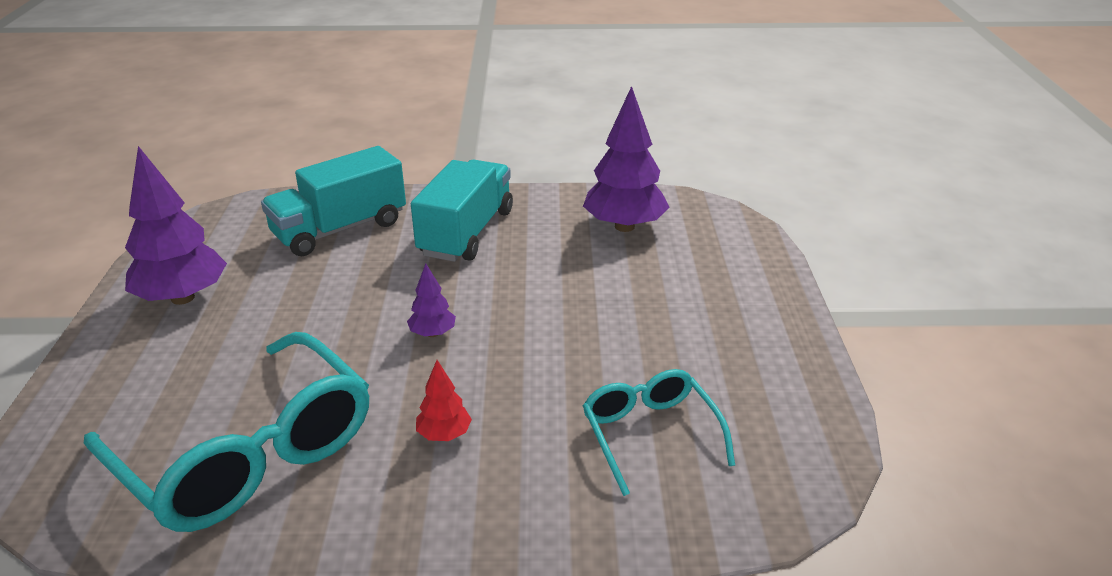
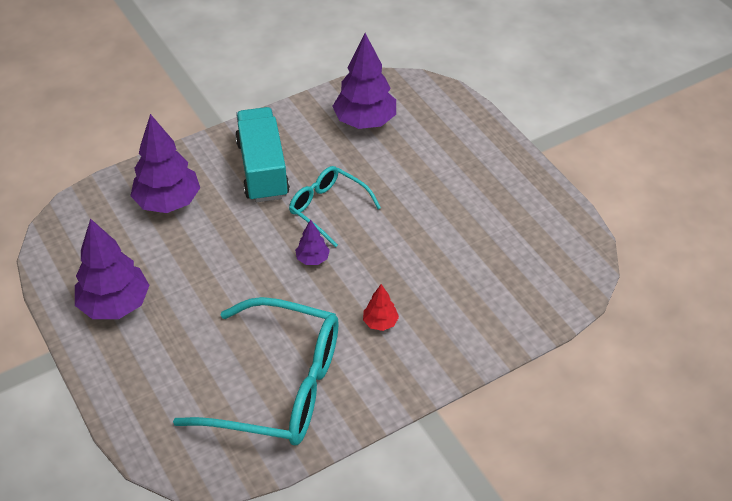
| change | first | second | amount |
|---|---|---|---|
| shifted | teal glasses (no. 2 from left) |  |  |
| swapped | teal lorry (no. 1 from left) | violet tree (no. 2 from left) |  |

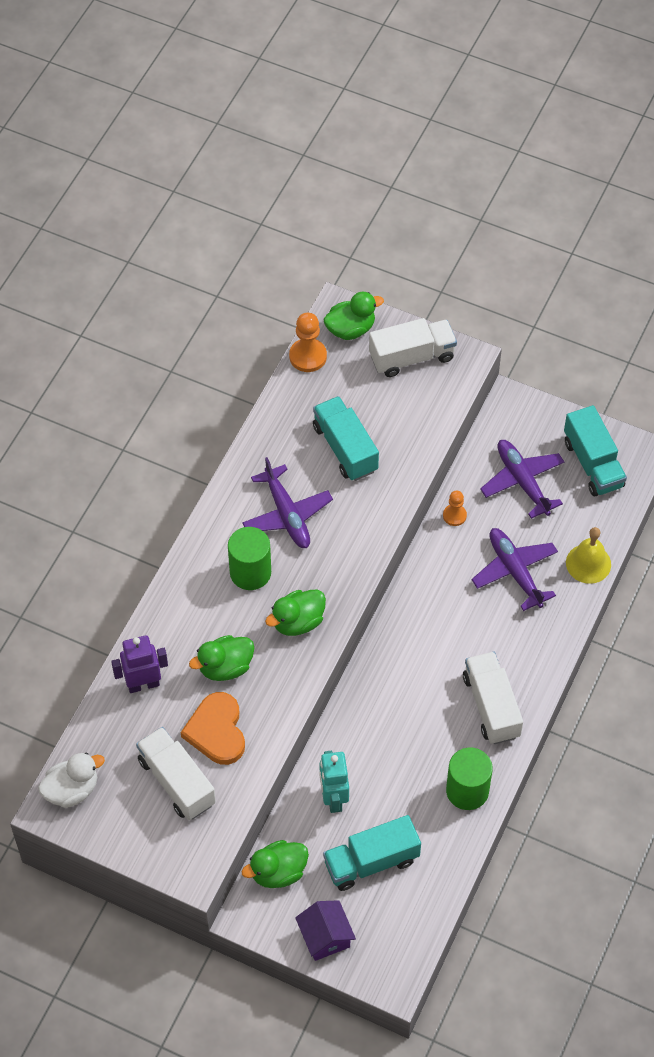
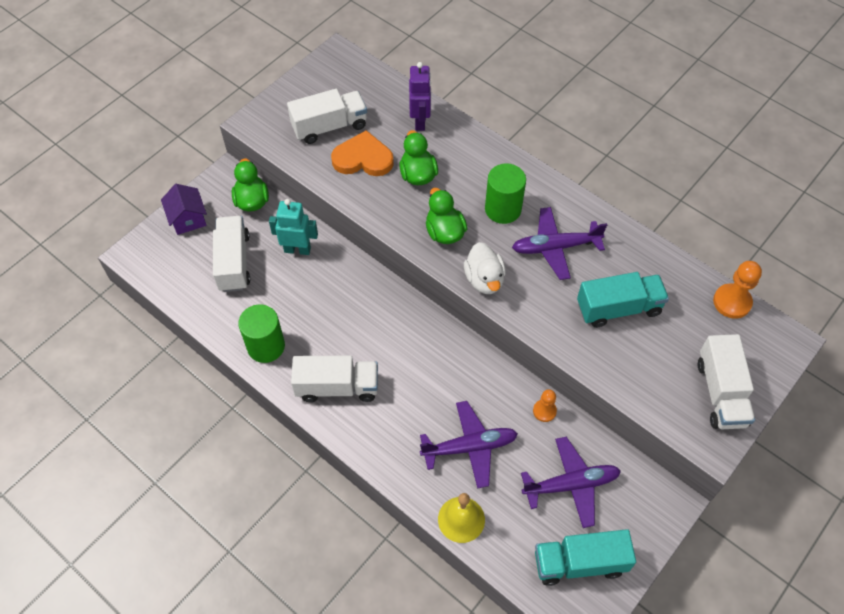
| change | first | second | amount |
|---|---|---|---|
| gone | emerald duck (no. 4 from left) |  |  |
| shifted | snow-white duck |  |  |
| repainted | teal lorry (no. 2 from left) | snow-white lorry (no. 1 from left) |  |
| rotated | violet cottage |  | 75 degrees clockwise |

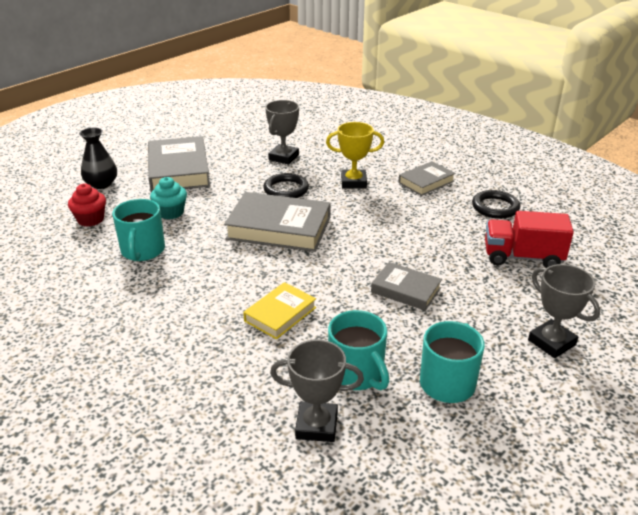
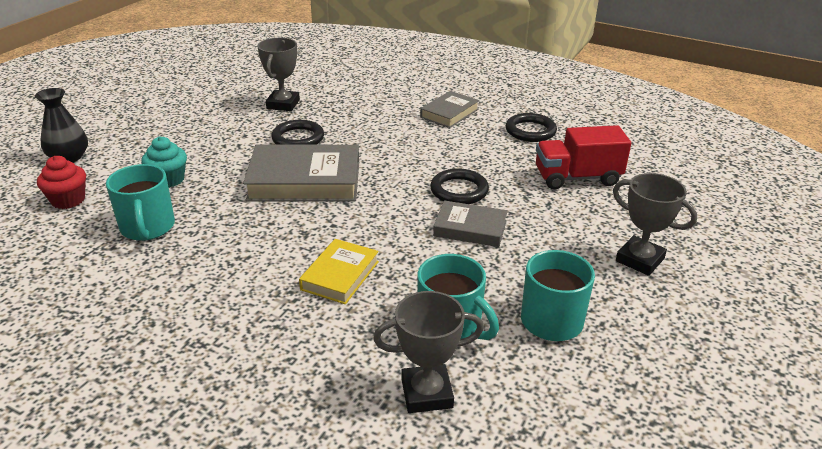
| change | first | second | amount |
|---|---|---|---|
| gone | grey book (no. 1 from left) |  |  |
| gone | yellow prize cup |  |  |
| new |  | ebony ring (no. 2 from left) |  |

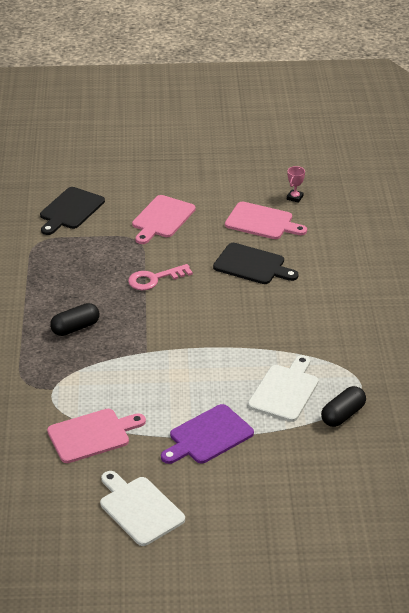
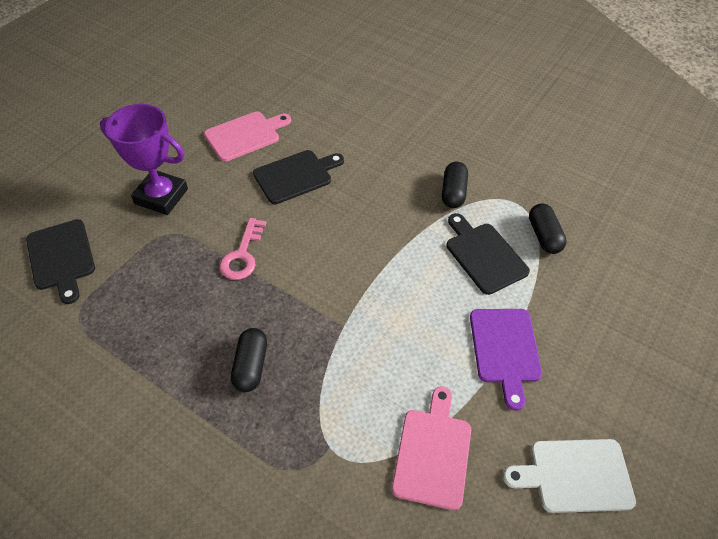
| change | first | second | amount |
|---|---|---|---|
| gone | rose-pink prize cup |  |  |
| new |  | ebony capsule (no. 2 from left) |  |
| swapped | rose-pink cutting board (no. 2 from left) | violet prize cup |  |
| repainted | snow-white cutting board (no. 2 from left) | ebony cutting board (no. 3 from left) |  |

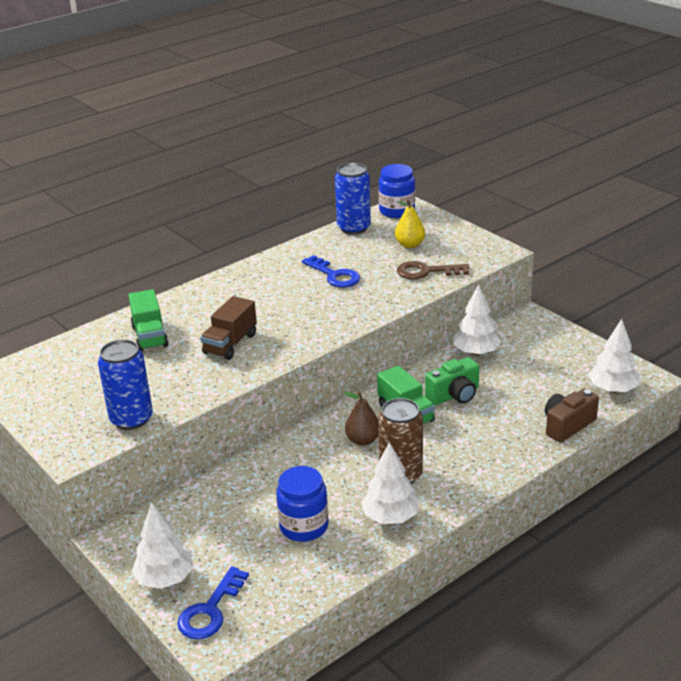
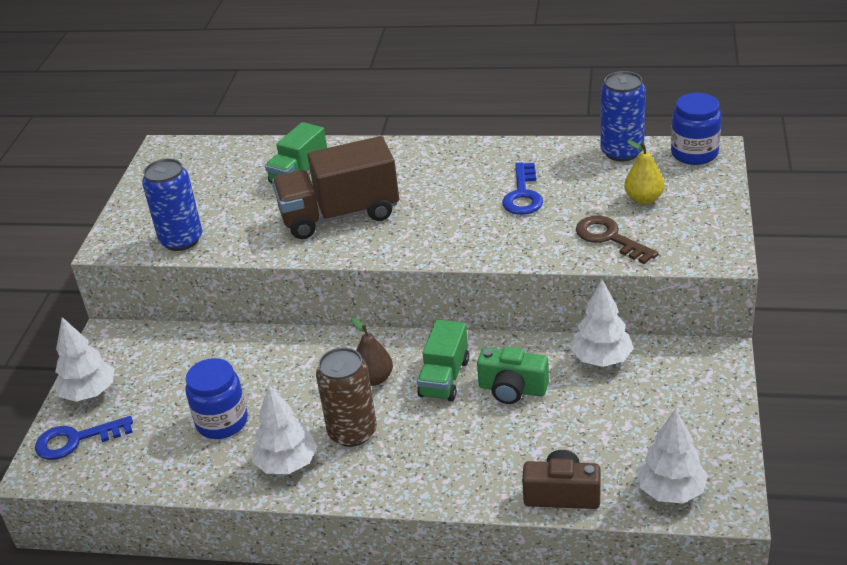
| change | first | second | amount |
|---|---|---|---|
| scaled | brown lorry |  | x1.64 |

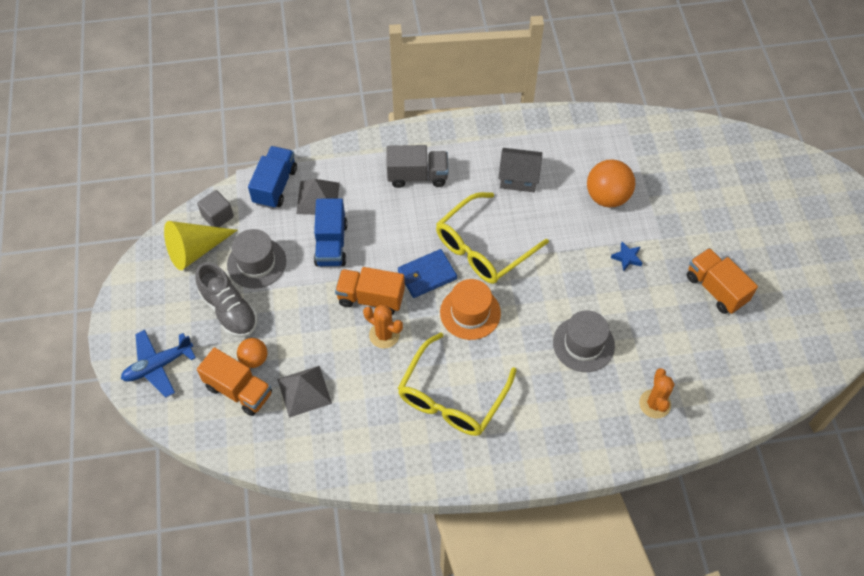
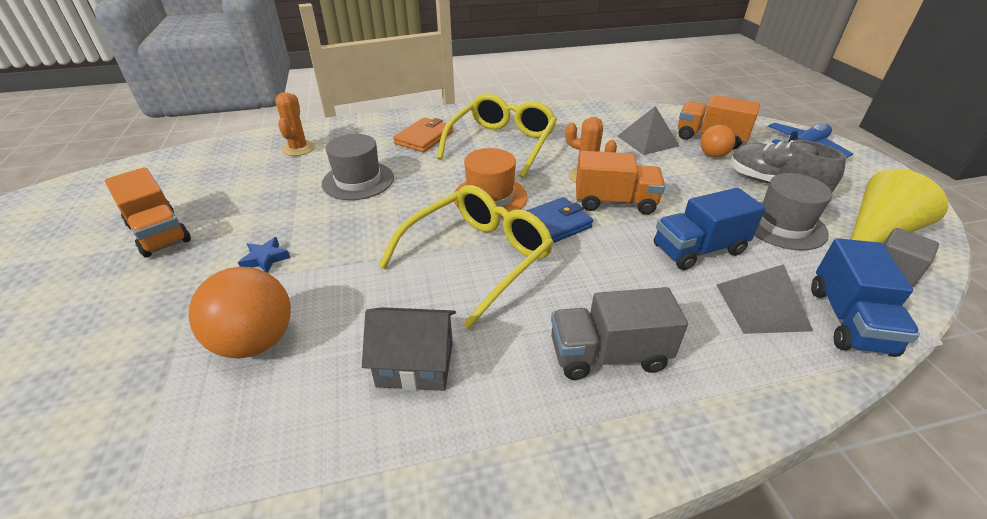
| change | first | second | amount |
|---|---|---|---|
| new |  | orange-coloured wallet |  |
| rotated | blue lorry (no. 2 from left in the first image) | blue lorry (no. 1 from left) | 105 degrees counterclockwise |

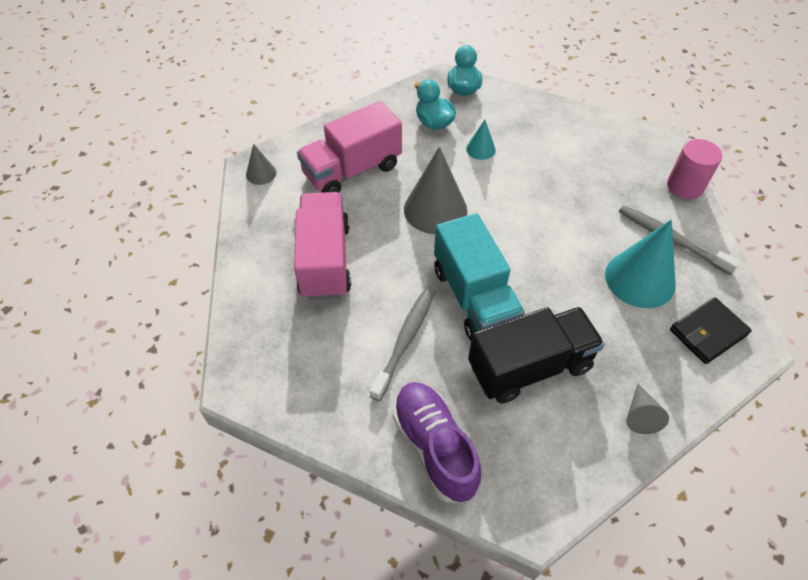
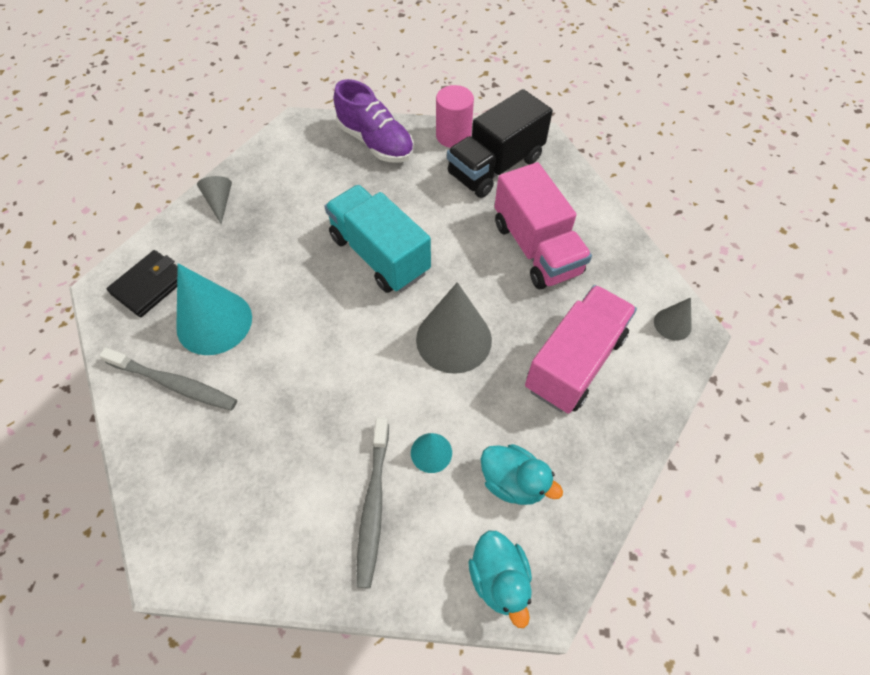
| change | first | second | amount |
|---|---|---|---|
| shifted | grey toothbrush (no. 1 from left in the first image) | grey toothbrush (no. 2 from left) |  |
| shifted | ebony lorry |  |  |
| shifted | rose-pink cylinder shape |  |  |

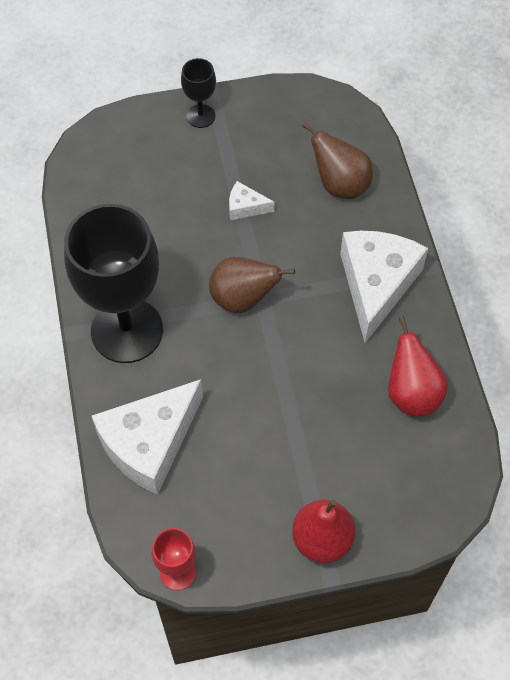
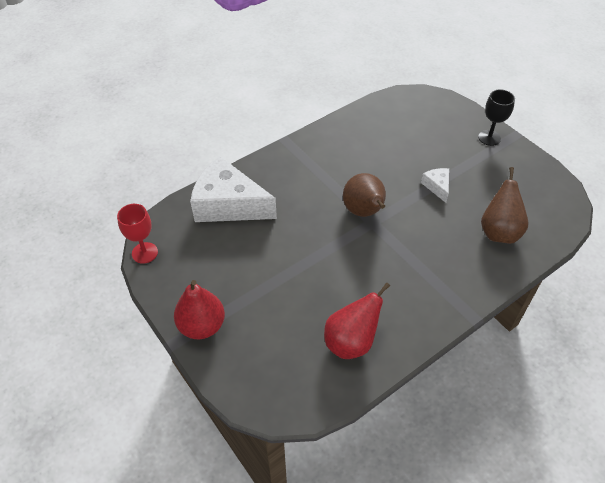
| change | first | second | amount |
|---|---|---|---|
| gone | ebony chalice (no. 1 from left) |  |  |
| gone | snow-white cheese (no. 3 from left) |  |  |

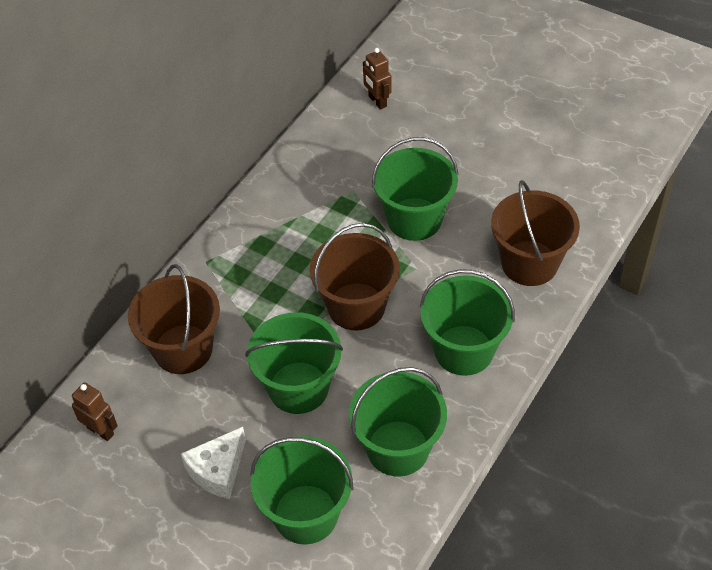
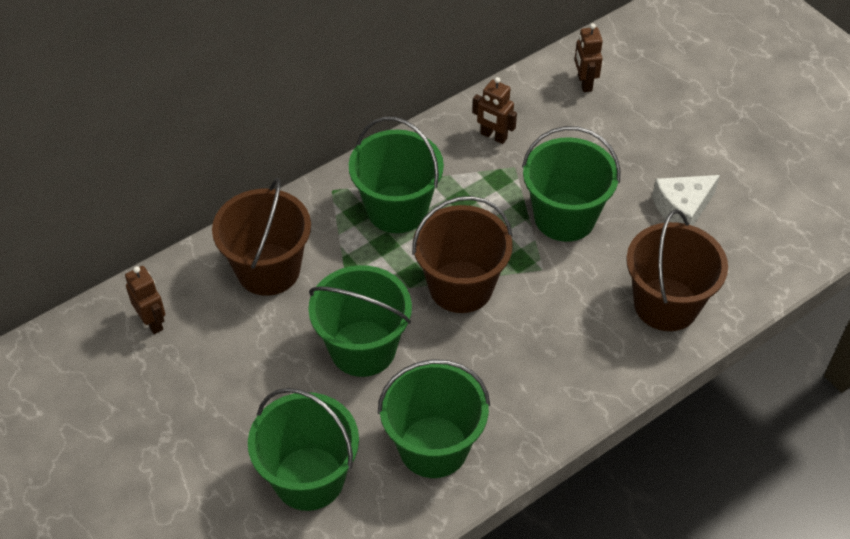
| change | first | second | amount |
|---|---|---|---|
| new |  | brown toy robot (no. 2 from left) |  |
| shifted | snow-white cheese |  |  |
| shifted | emerald sand bucket (no. 5 from left in the first image) | emerald sand bucket (no. 3 from left) |  |

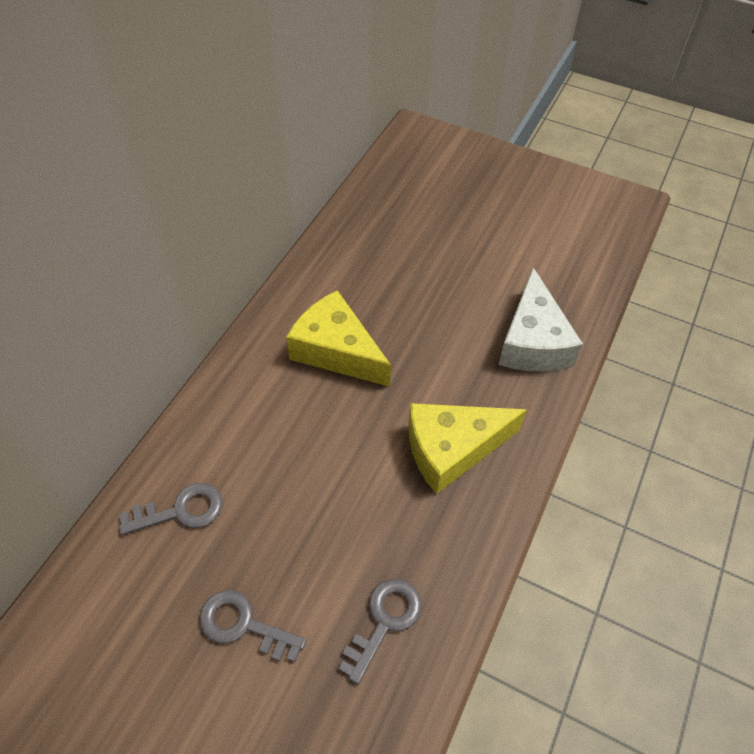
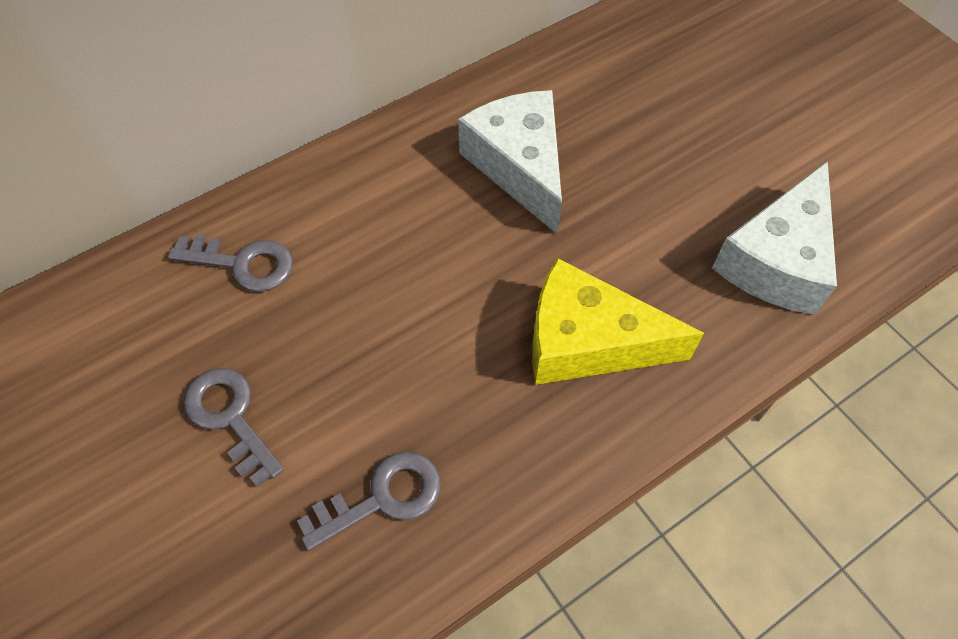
| change | first | second | amount |
|---|---|---|---|
| repainted | yellow cheese (no. 1 from left) | snow-white cheese (no. 1 from left) |  |

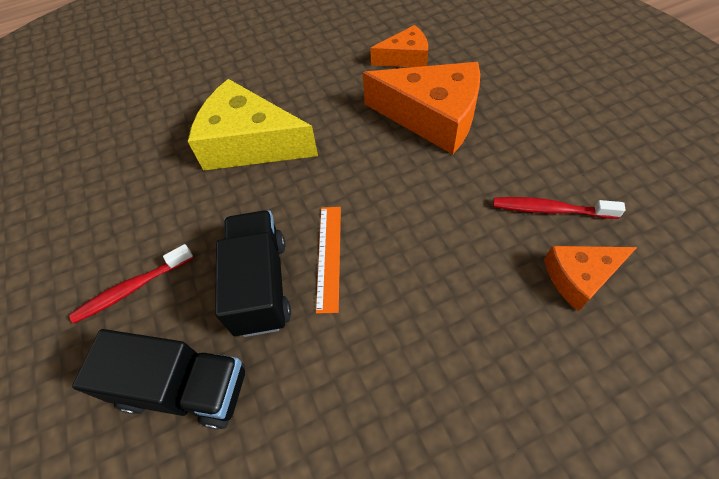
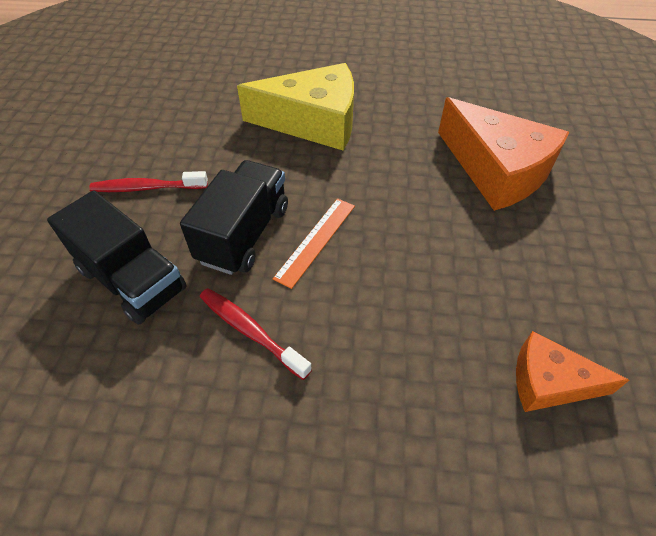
| change | first | second | amount |
|---|---|---|---|
| gone | orange-coloured cheese (no. 1 from left) |  |  |
| shifted | crimson toothbrush (no. 2 from left) |  |  |
| rotated | yellow cheese |  | 135 degrees clockwise |

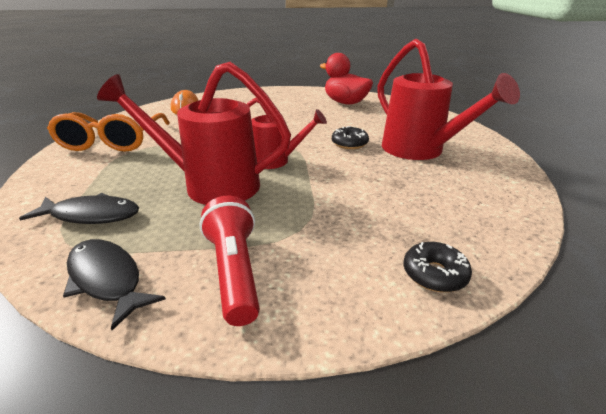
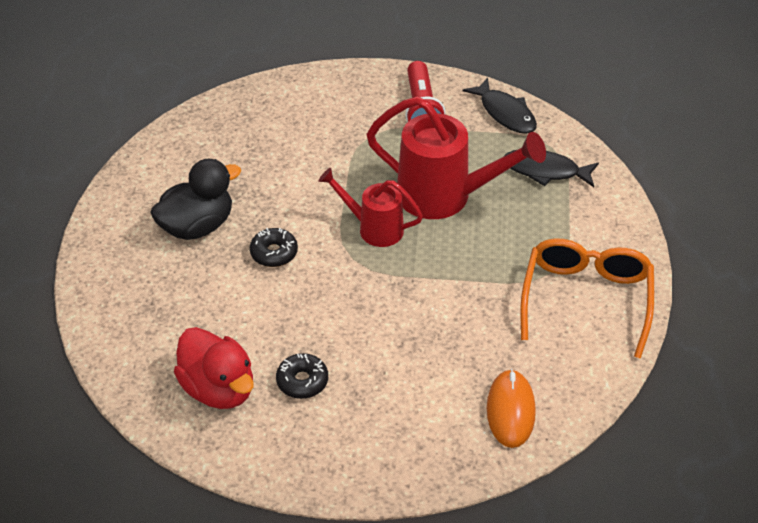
| change | first | second | amount |
|---|---|---|---|
| shifted | ebony donut (no. 2 from left) |  |  |
| swapped | crimson watering can (no. 3 from left) | ebony duck |  |

